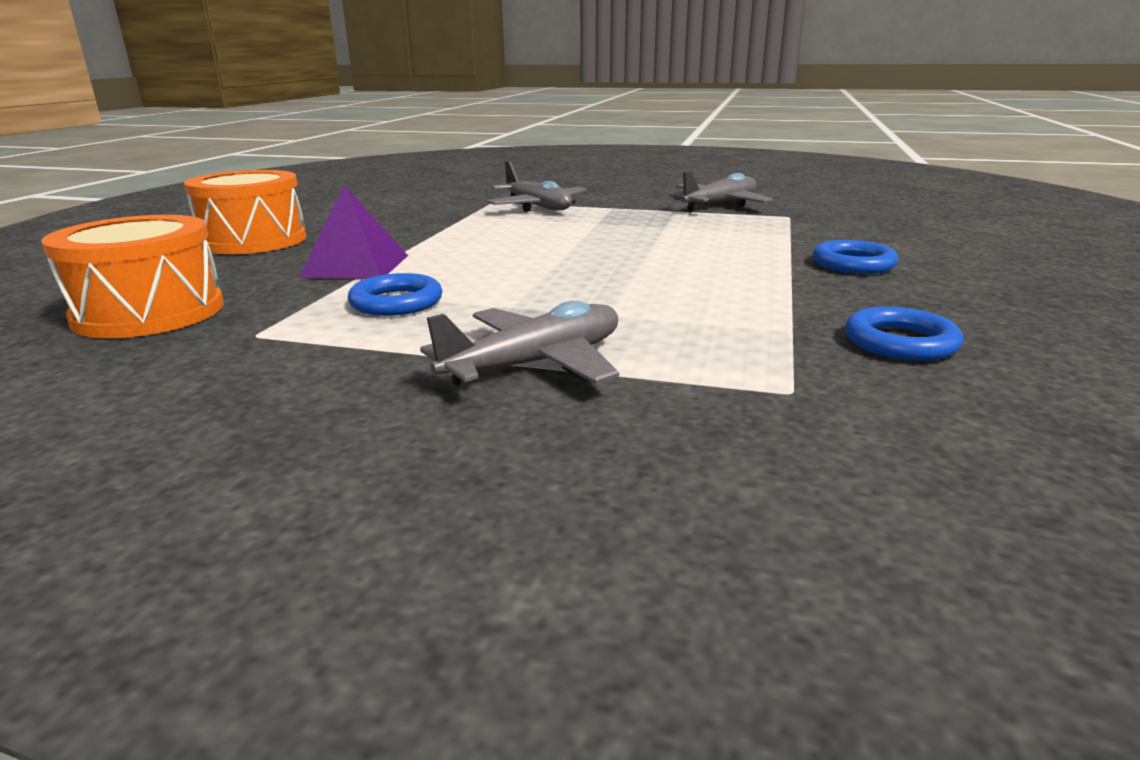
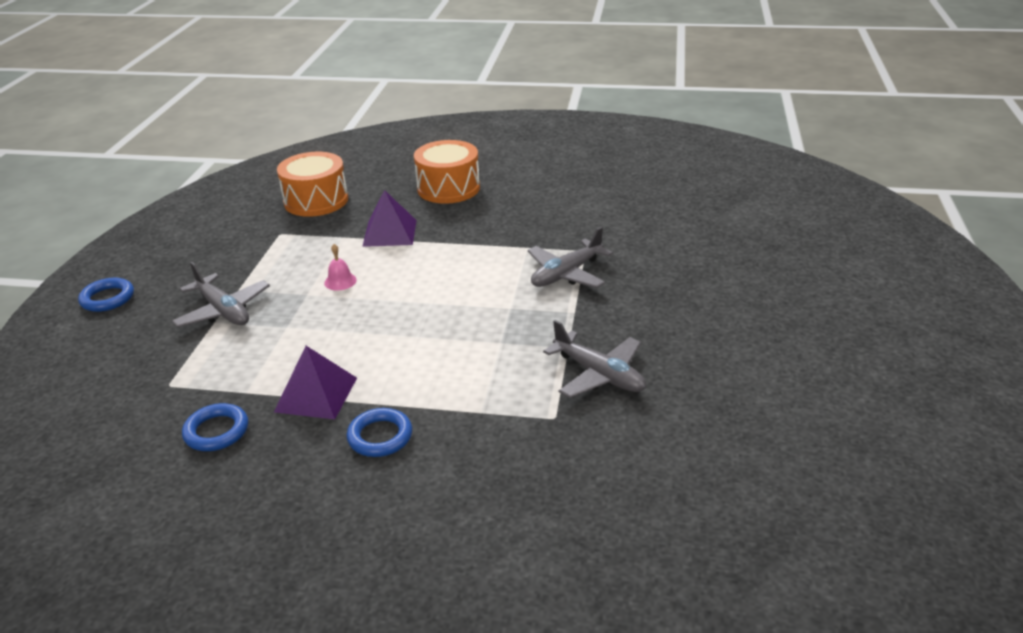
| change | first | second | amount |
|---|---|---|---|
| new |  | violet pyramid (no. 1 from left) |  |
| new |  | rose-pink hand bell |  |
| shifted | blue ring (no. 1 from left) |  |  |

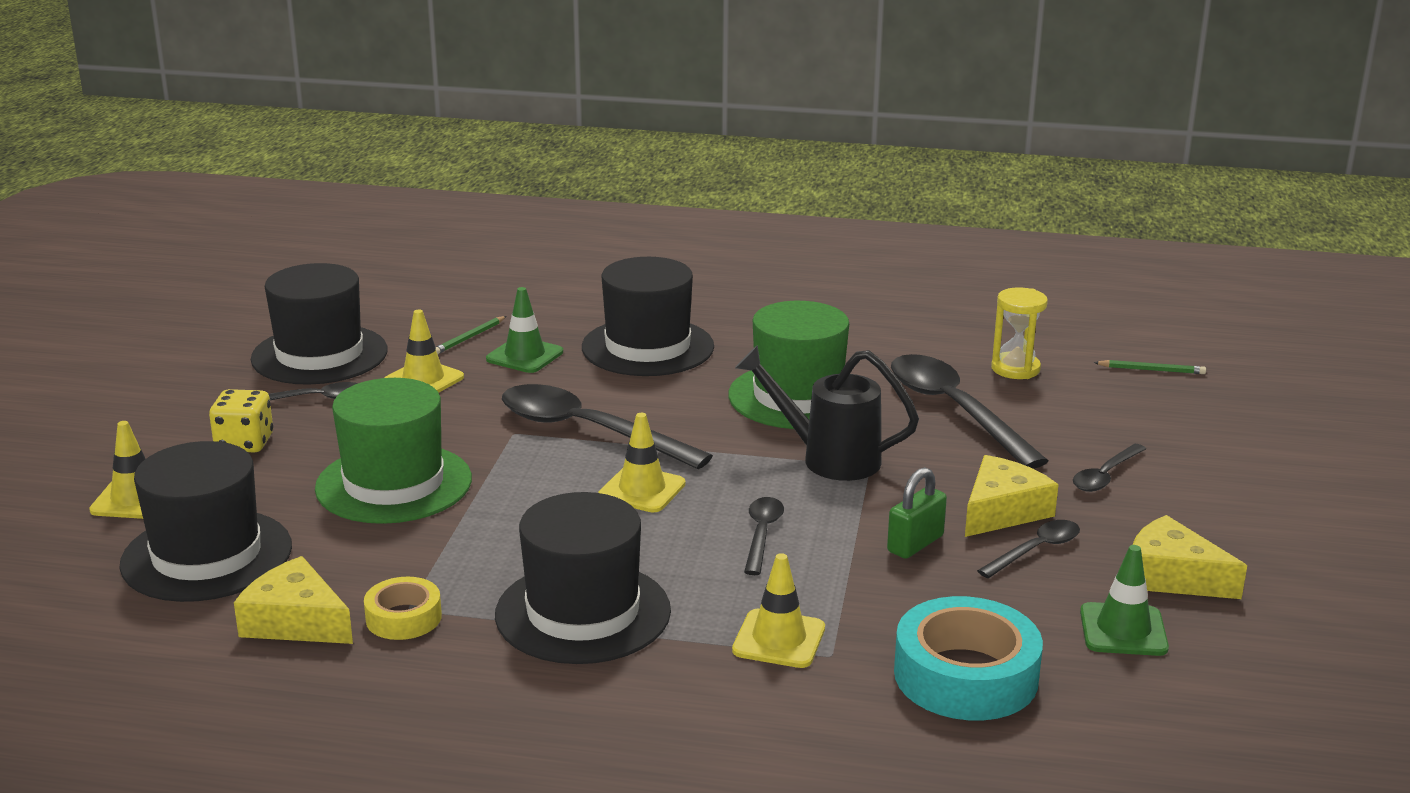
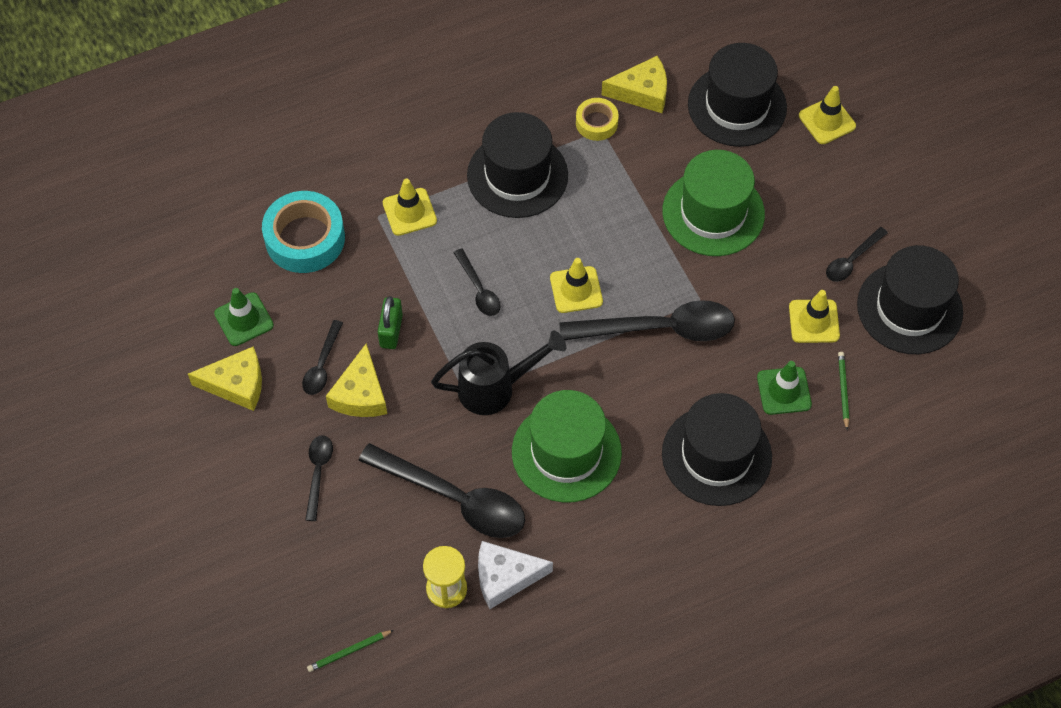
| change | first | second | amount |
|---|---|---|---|
| gone | yellow dice |  |  |
| new |  | snow-white cheese |  |

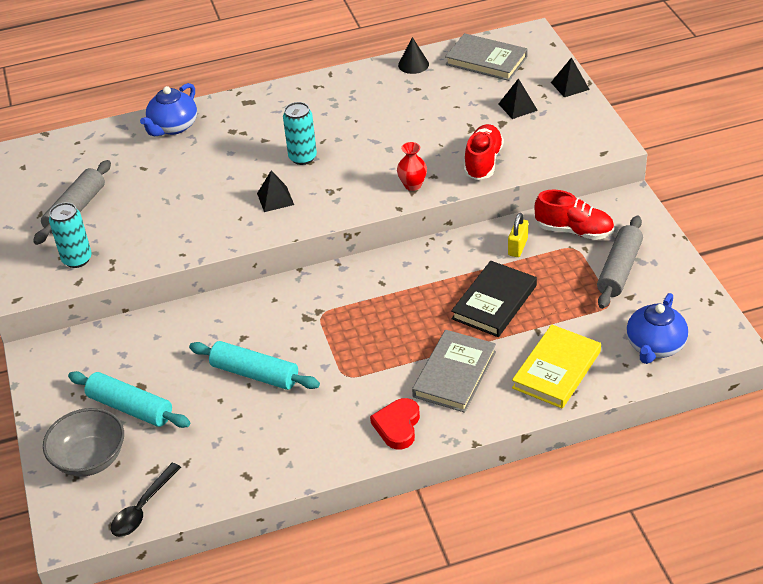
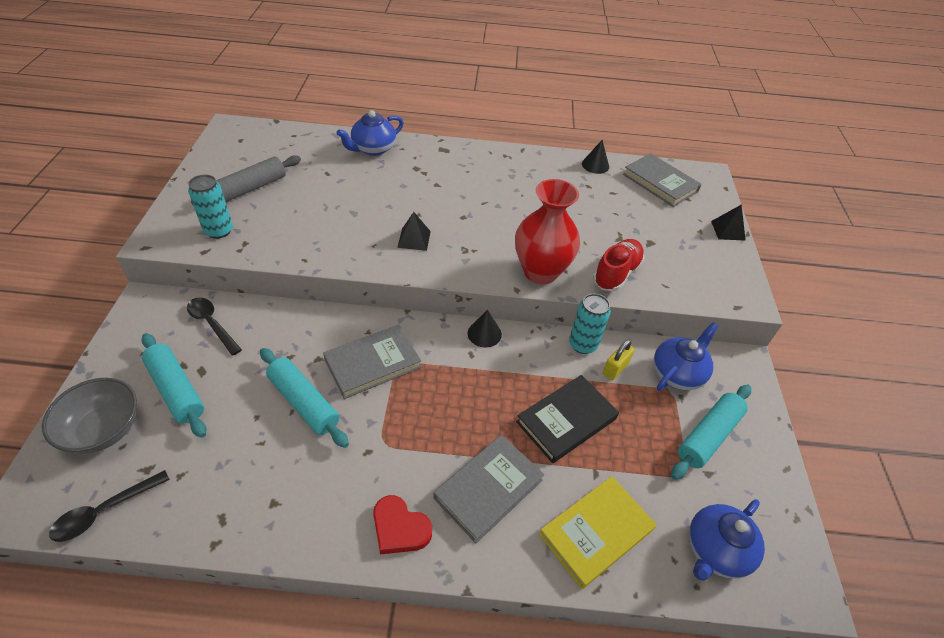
| change | first | second | amount |
|---|---|---|---|
| gone | ebony pyramid (no. 2 from left) |  |  |
| new |  | ebony spoon (no. 2 from left) |  |
| new |  | grey book (no. 1 from left) |  |
| new |  | ebony solid cone (no. 1 from left) |  |
| shifted | teal can (no. 2 from left) |  |  |
| swapped | crimson lace-up shoe (no. 2 from left) | blue teapot (no. 2 from left) |  |
| repainted | grey pastry roller (no. 2 from left) | teal pastry roller (no. 3 from left) |  |
| rotated | crimson heart |  | 90 degrees counterclockwise |
| scaled | crimson vase |  | x2.10 |

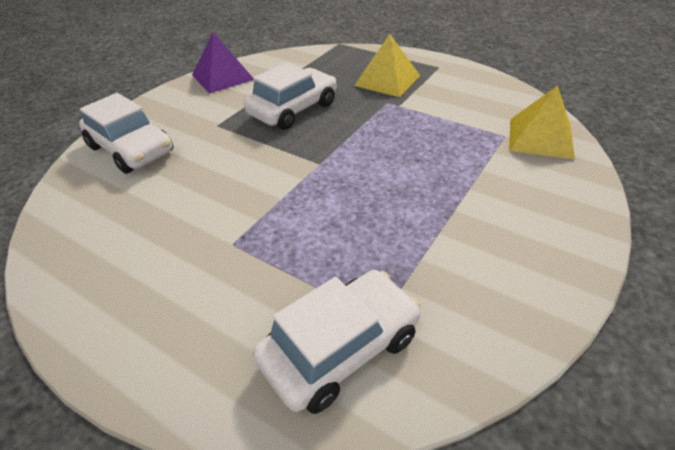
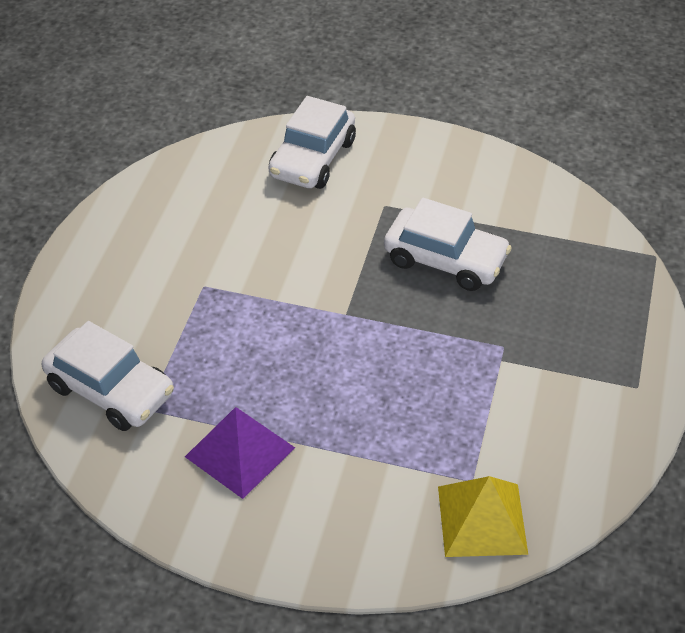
| change | first | second | amount |
|---|---|---|---|
| gone | yellow pyramid (no. 1 from left) |  |  |
| shifted | violet pyramid |  |  |

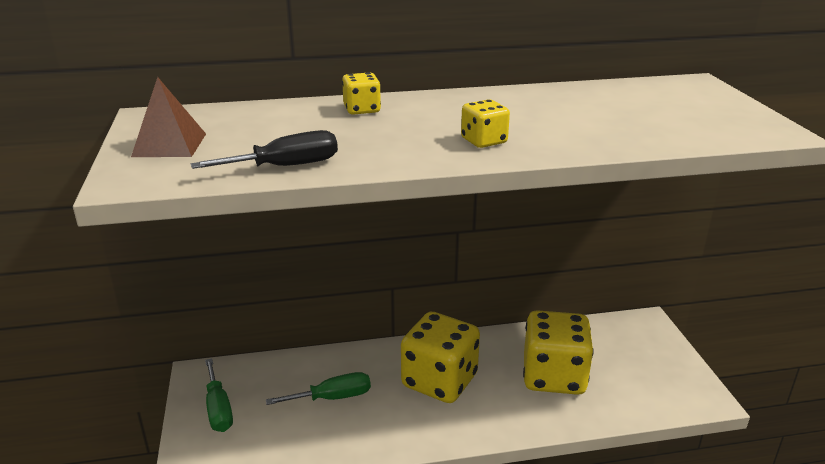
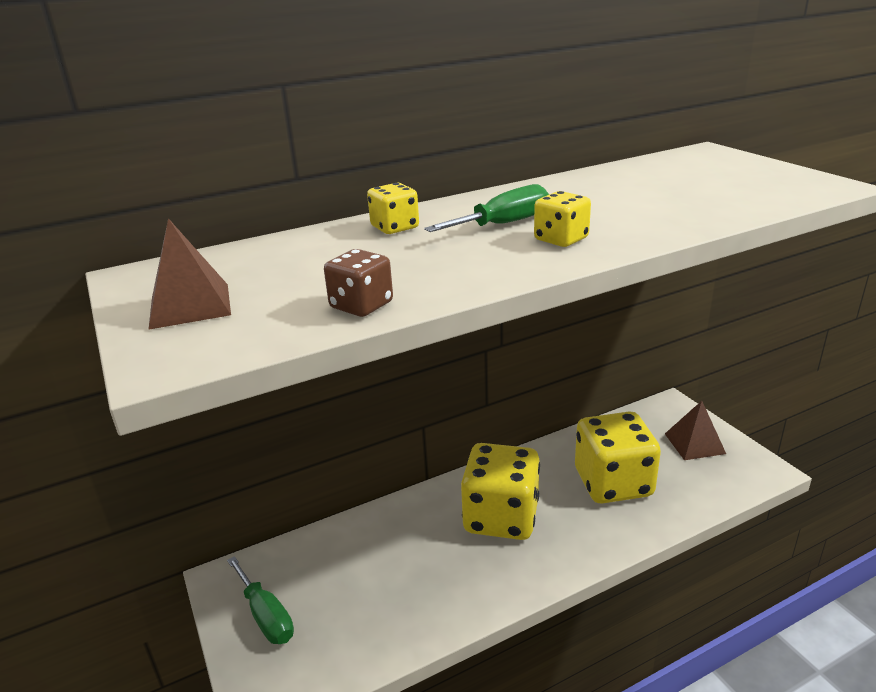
| change | first | second | amount |
|---|---|---|---|
| new |  | brown pyramid (no. 2 from left) |  |
| shifted | emerald hand screwdriver (no. 2 from left) |  |  |
| swapped | ebony hand screwdriver | brown dice |  |

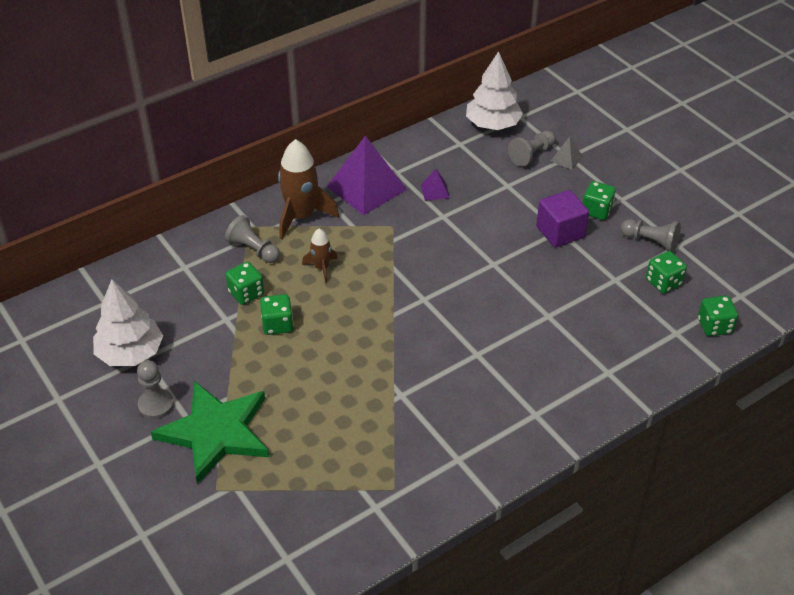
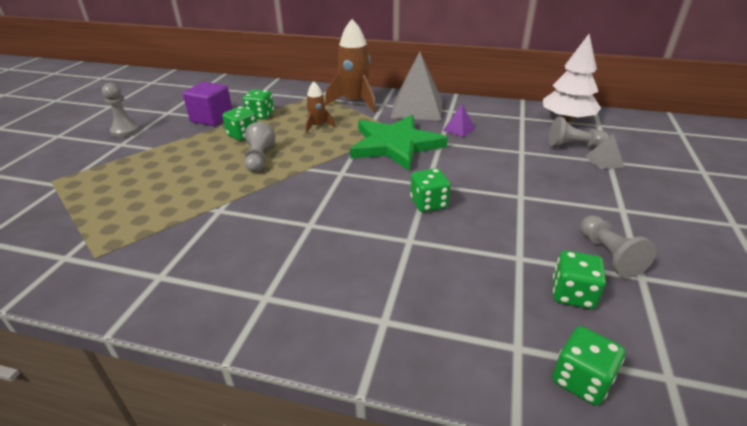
| change | first | second | amount |
|---|---|---|---|
| gone | snow-white tree (no. 1 from left) |  |  |
| shifted | emerald five-pointed star |  |  |
| shifted | grey pawn (no. 2 from left) |  |  |
| shifted | violet solid cube |  |  |
| shifted | emerald dice (no. 3 from left) |  |  |
| repainted | violet pyramid (no. 1 from left) | grey pyramid (no. 1 from left) |  |

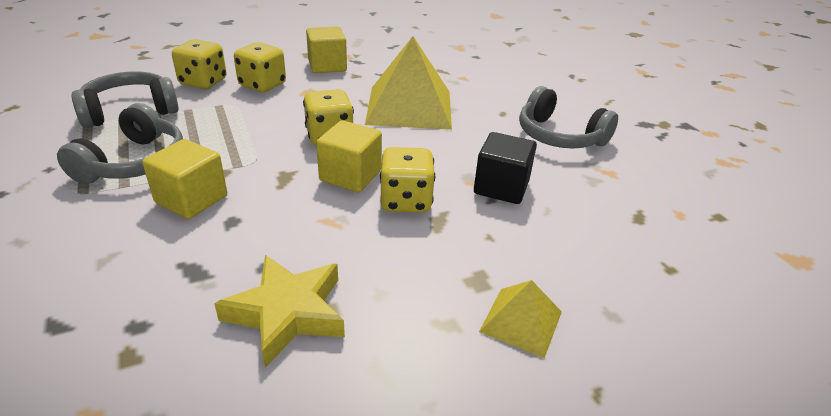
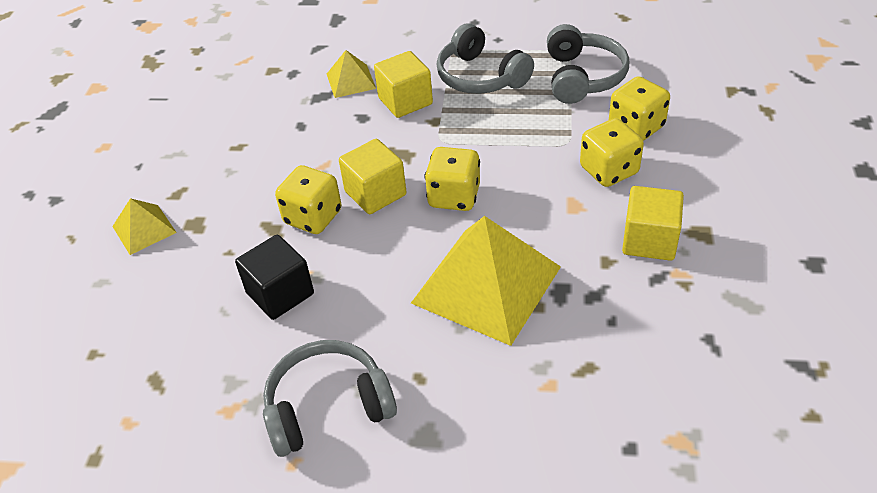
| change | first | second | amount |
|---|---|---|---|
| gone | yellow five-pointed star |  |  |
| new |  | yellow pyramid (no. 2 from left) |  |

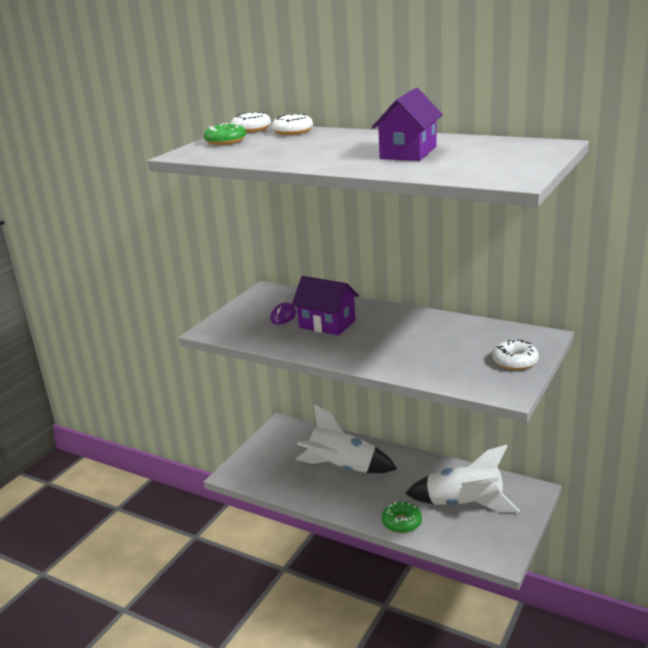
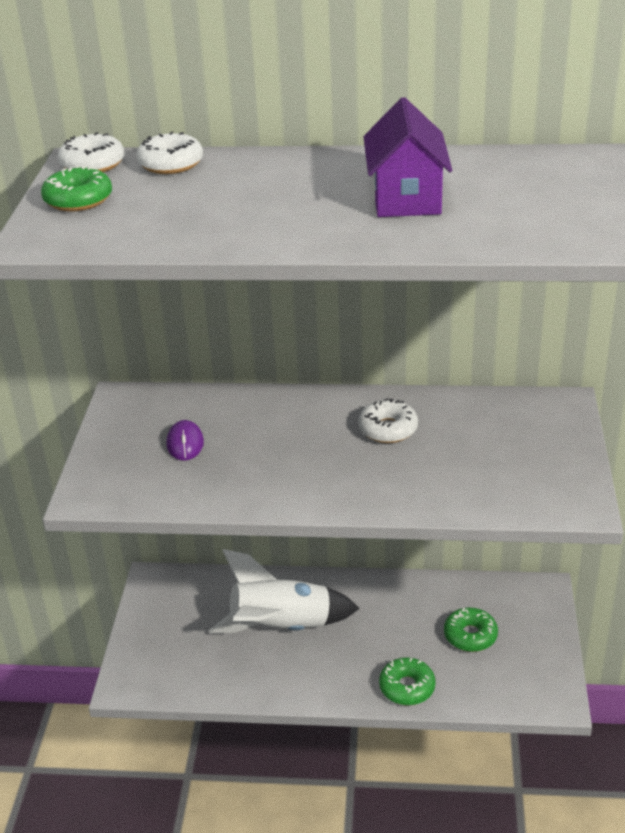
| change | first | second | amount |
|---|---|---|---|
| gone | violet cottage (no. 1 from left) |  |  |
| shifted | snow-white donut (no. 3 from left) |  |  |
| swapped | snow-white rocket (no. 2 from left) | emerald donut (no. 3 from left) |  |

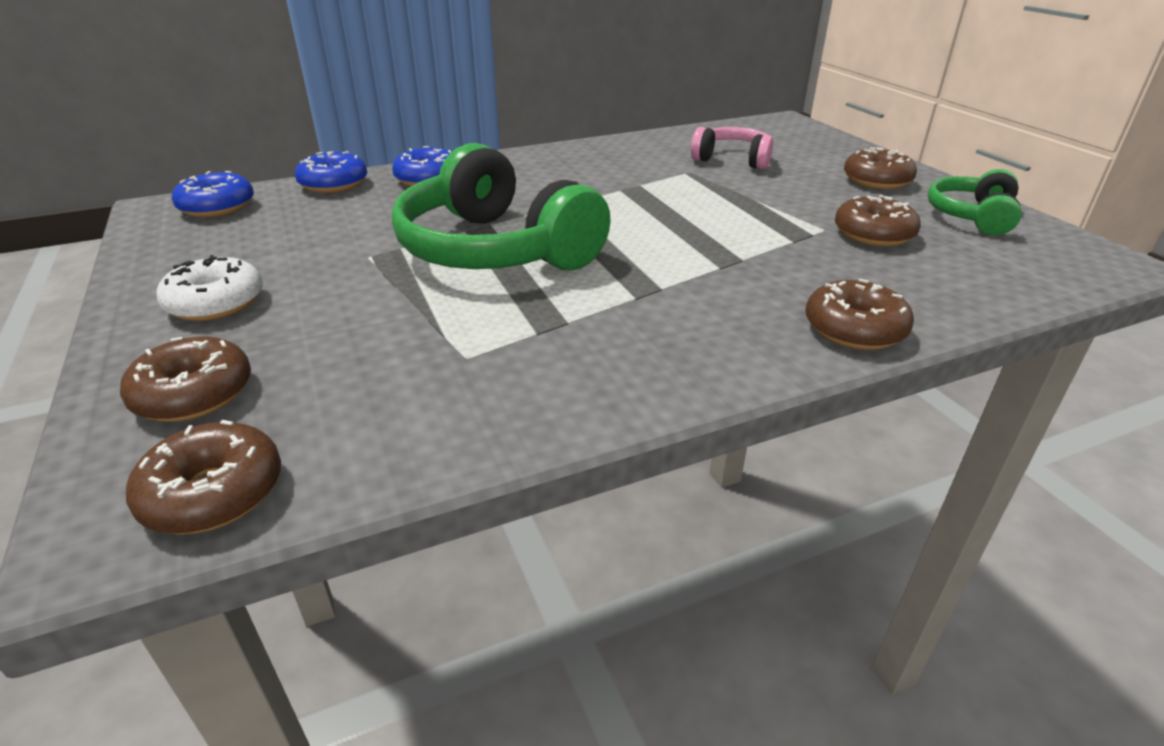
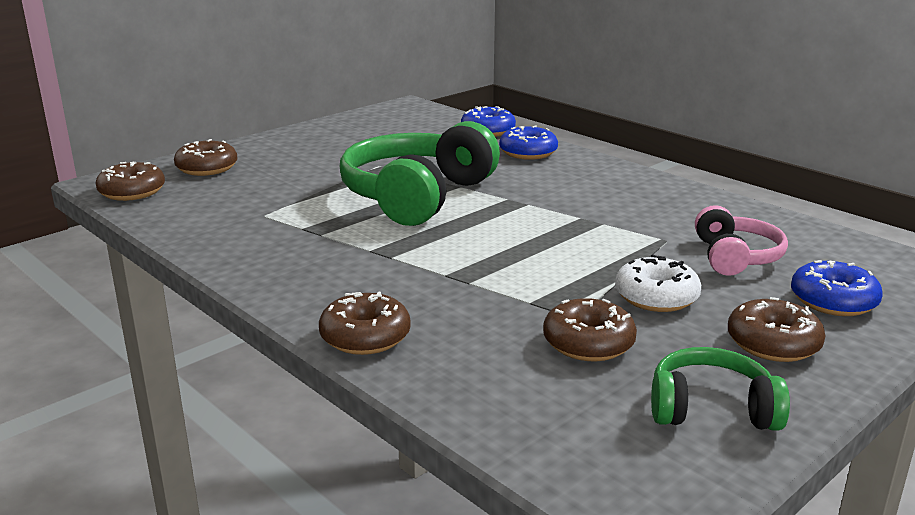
| change | first | second | amount |
|---|---|---|---|
| shifted | snow-white donut |  |  |
| shifted | blue donut (no. 1 from left in the first image) | blue donut (no. 3 from left) |  |

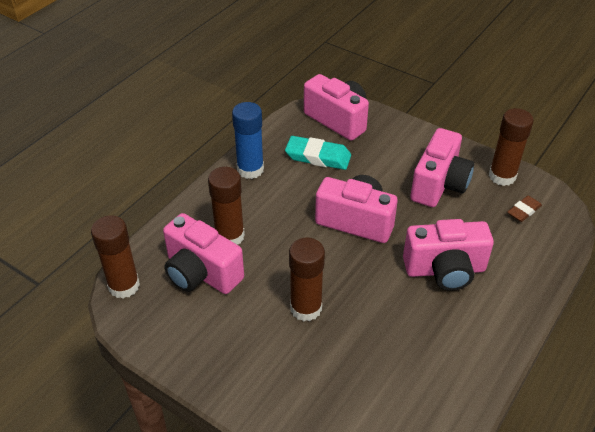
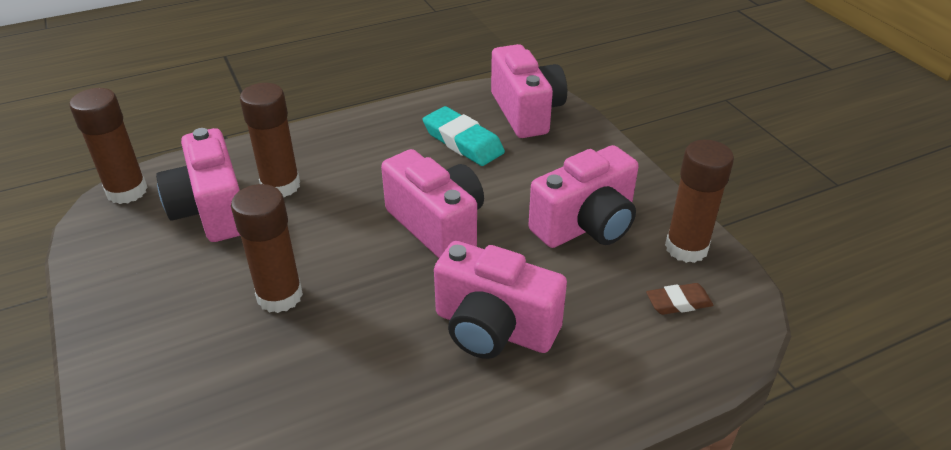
| change | first | second | amount |
|---|---|---|---|
| gone | blue glue stick |  |  |

